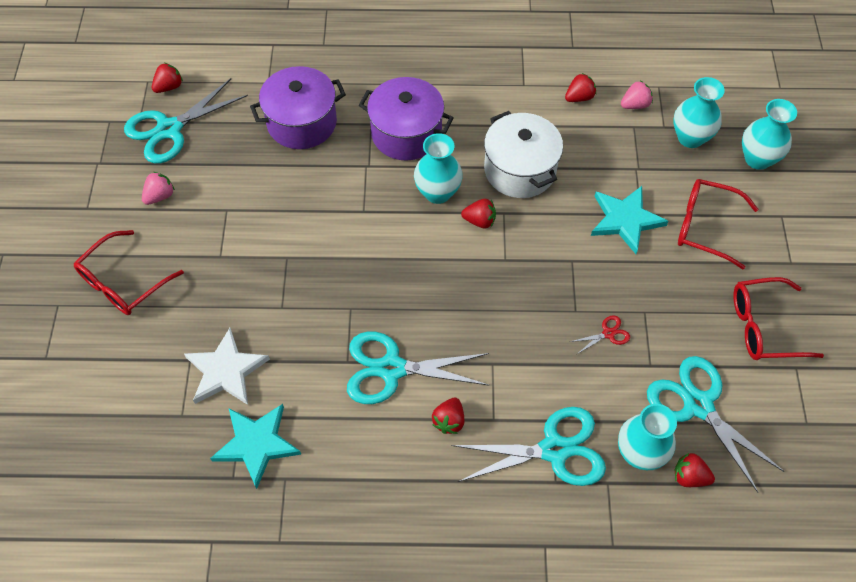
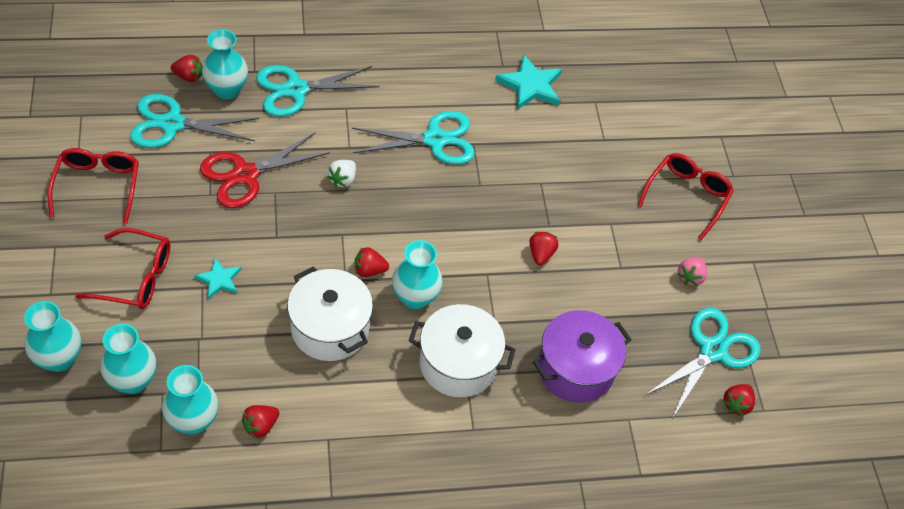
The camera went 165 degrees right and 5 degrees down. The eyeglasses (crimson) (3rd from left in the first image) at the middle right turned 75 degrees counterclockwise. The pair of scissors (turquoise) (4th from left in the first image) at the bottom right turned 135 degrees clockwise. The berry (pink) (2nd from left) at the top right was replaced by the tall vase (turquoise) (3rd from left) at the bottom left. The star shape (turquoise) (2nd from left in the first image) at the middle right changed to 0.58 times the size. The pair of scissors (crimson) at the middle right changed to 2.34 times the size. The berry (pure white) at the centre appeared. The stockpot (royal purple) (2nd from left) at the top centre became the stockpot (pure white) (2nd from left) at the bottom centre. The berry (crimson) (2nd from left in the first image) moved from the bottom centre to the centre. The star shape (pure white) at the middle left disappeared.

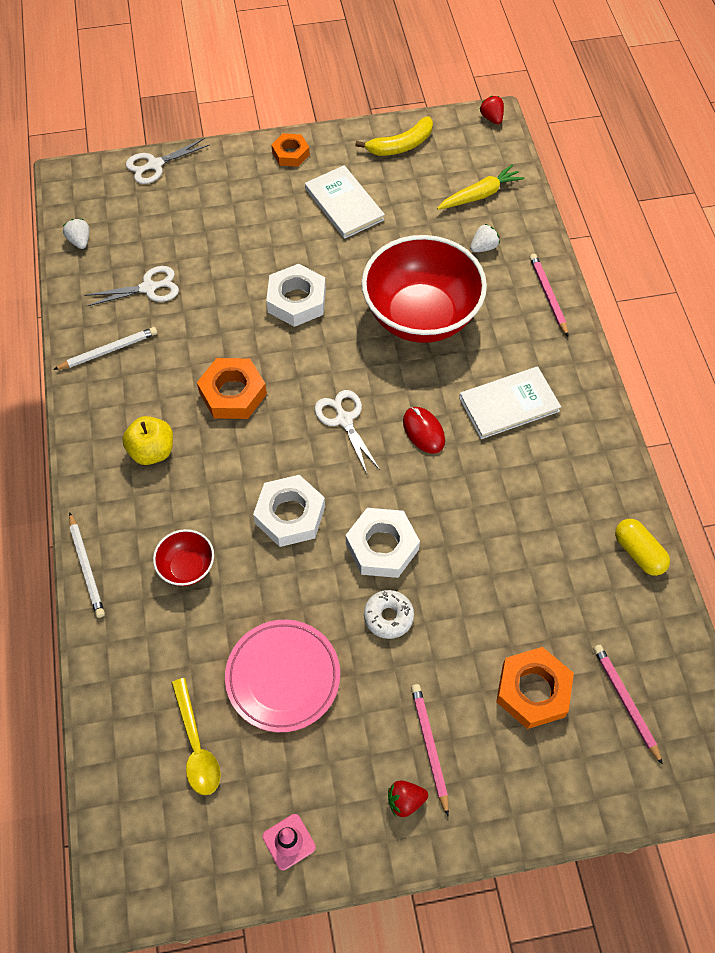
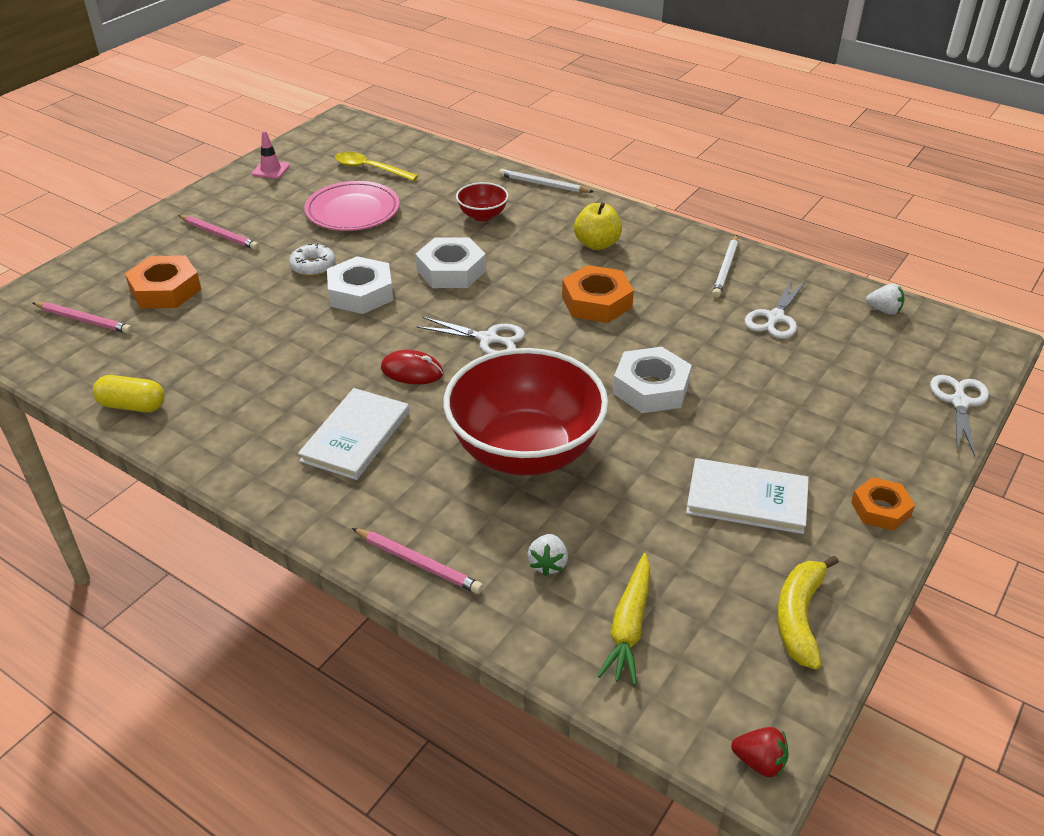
The camera went 135 degrees right and 20 degrees down. The berry (crimson) (1st from left) at the bottom centre disappeared.

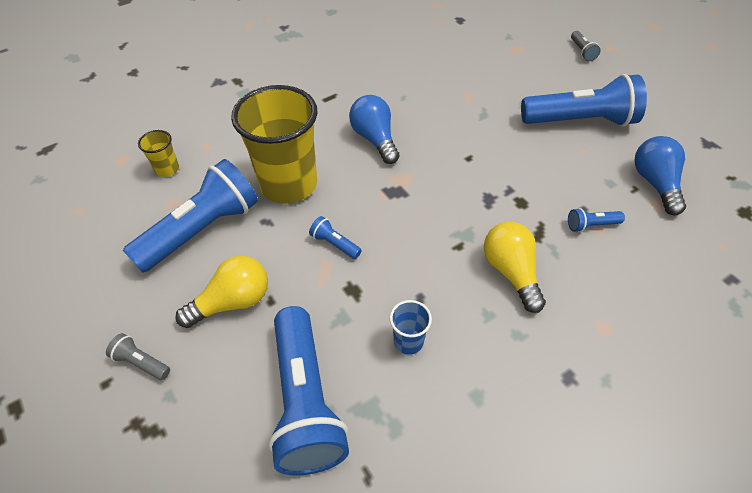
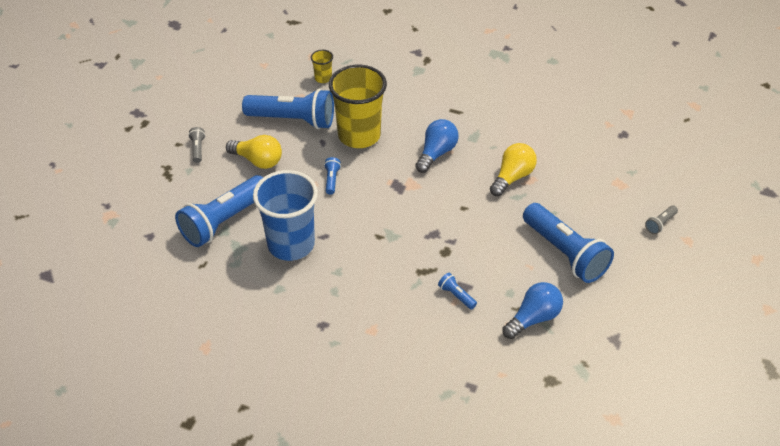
The camera went 55 degrees right and 5 degrees down. The tumbler (cobalt) at the centre changed to 2.34 times the size. The lightbulb (golden) (2nd from left) moved from the middle right to the centre.

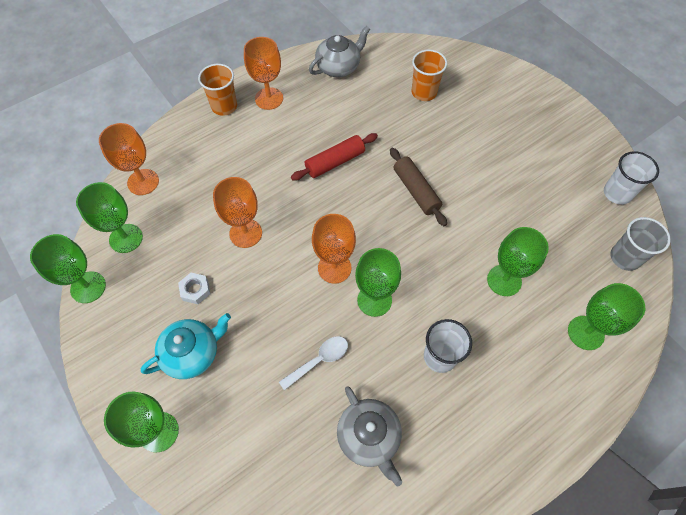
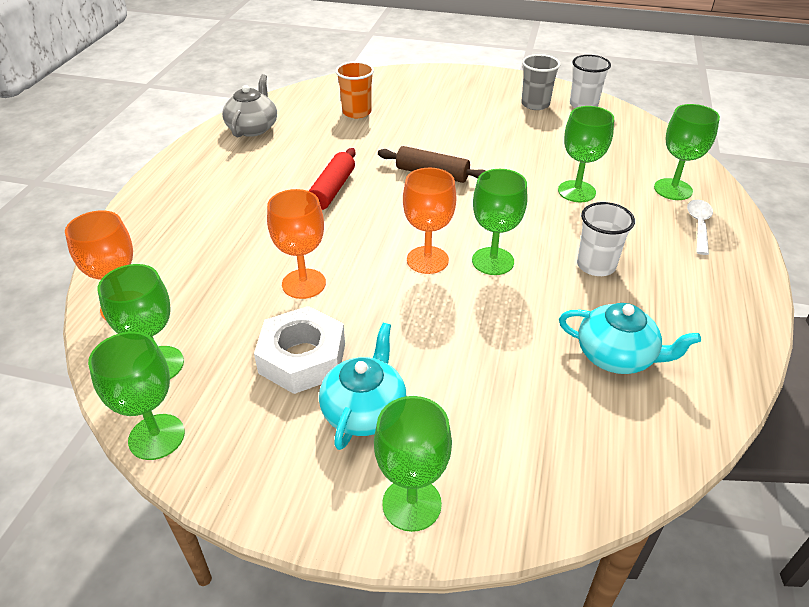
The camera went 40 degrees left and 20 degrees down. The nut (pure white) at the middle left changed to 2.04 times the size. The tumbler (grey) moved from the middle right to the top right. The tea pot (grey) (2nd from left) at the bottom centre became the tea pot (turquoise) (2nd from left) at the middle right. The teaspoon (pure white) moved from the bottom centre to the middle right. The tumbler (orange-coloured) (1st from left) at the top left disappeared. The chalice (orange-coloured) (3rd from left) at the top centre disappeared.

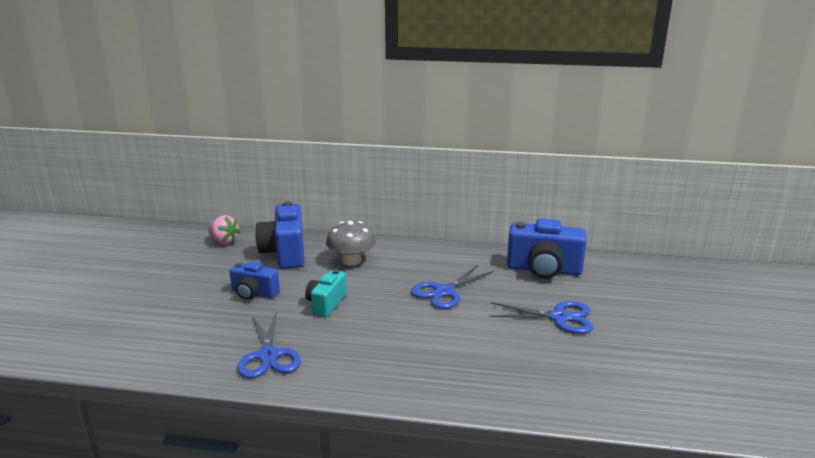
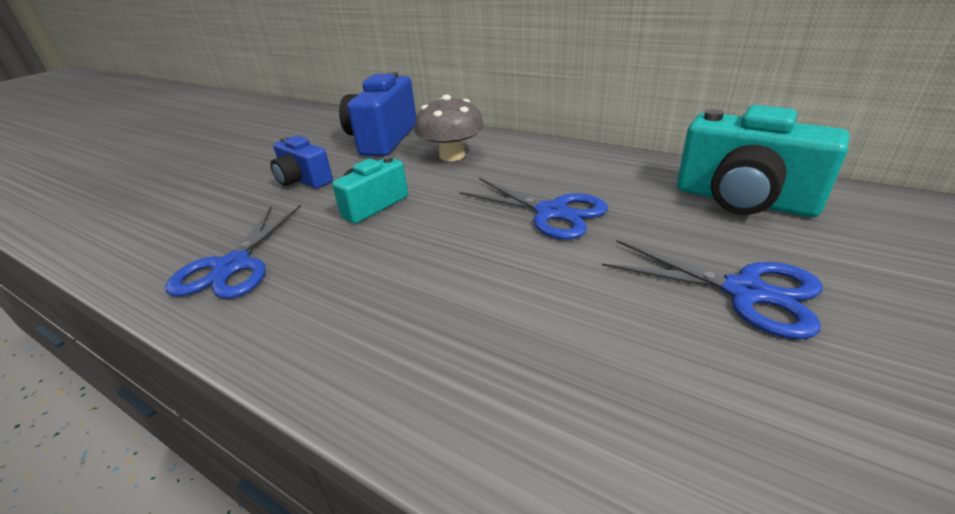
The camera went 25 degrees right and 10 degrees up. The pair of scissors (cobalt) (2nd from left) at the centre turned 120 degrees counterclockwise. The compact camera (cobalt) (3rd from left) at the middle right became the compact camera (turquoise) (2nd from left) at the top right. The berry (pink) at the middle left disappeared.

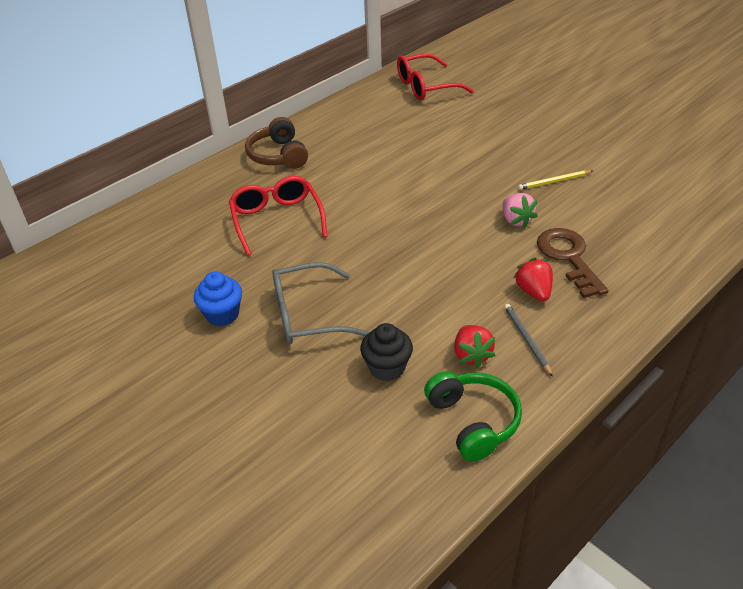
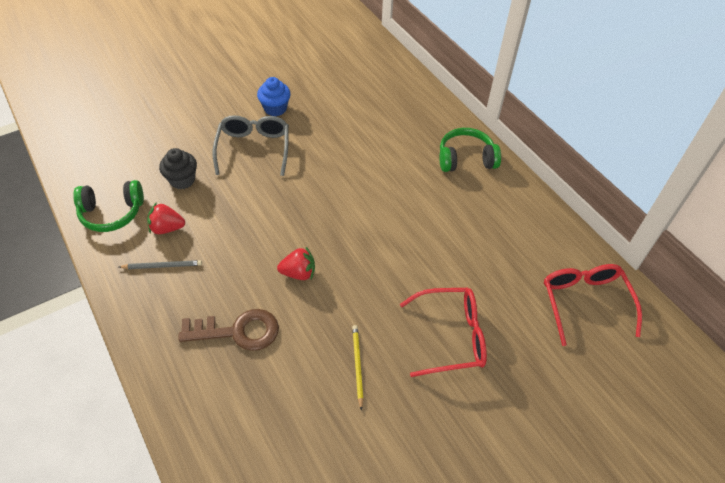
The camera went 100 degrees right and 10 degrees up. The berry (crimson) (2nd from left) moved from the middle right to the centre. The eyeglasses (crimson) (1st from left) moved from the centre to the bottom centre. The headset (russet) at the top centre became the headset (green) (2nd from left) at the top centre. The berry (pink) at the middle right disappeared.

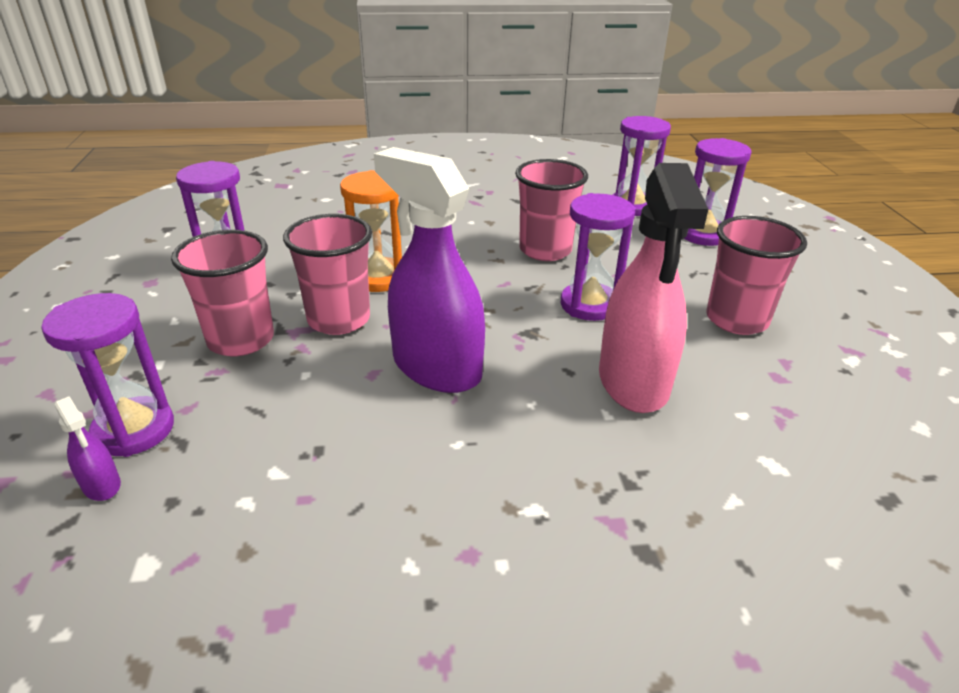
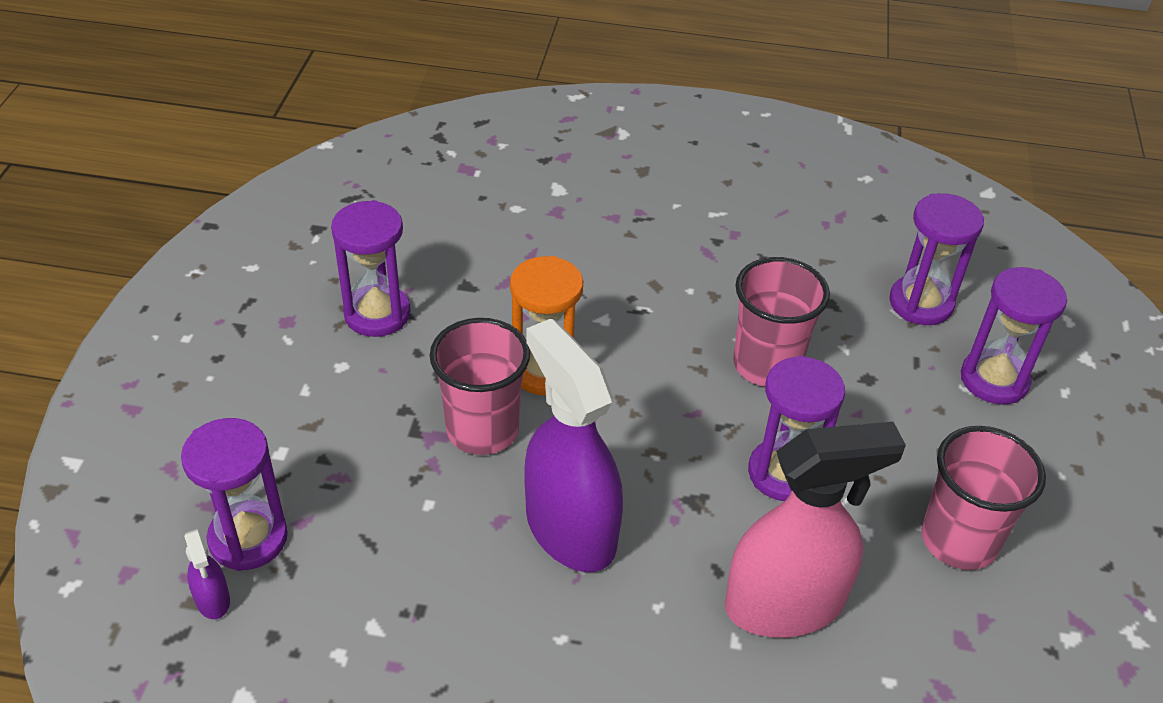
The camera went 15 degrees right and 10 degrees up. The spray cleaner (pink) at the middle right turned 120 degrees counterclockwise. The tumbler (pink) (1st from left) at the middle left disappeared.

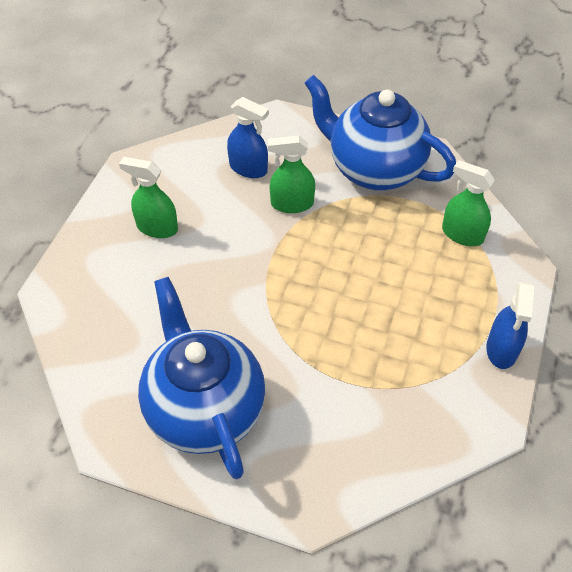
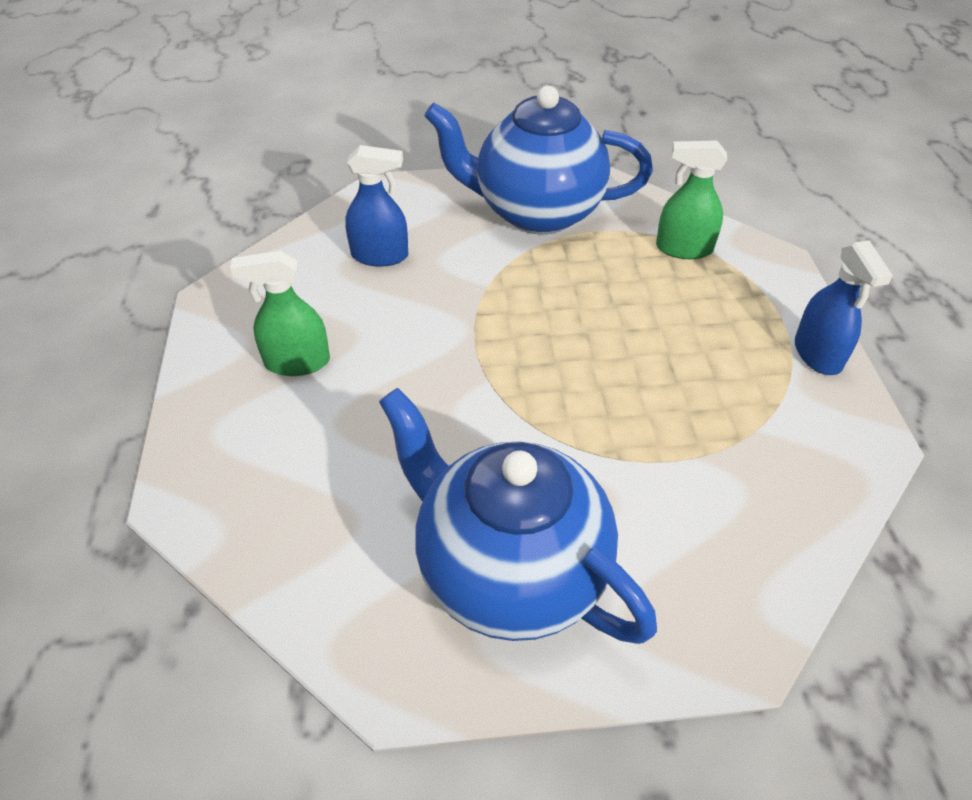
The camera went 25 degrees left and 5 degrees down. The spray cleaner (green) (2nd from left) at the top centre disappeared.

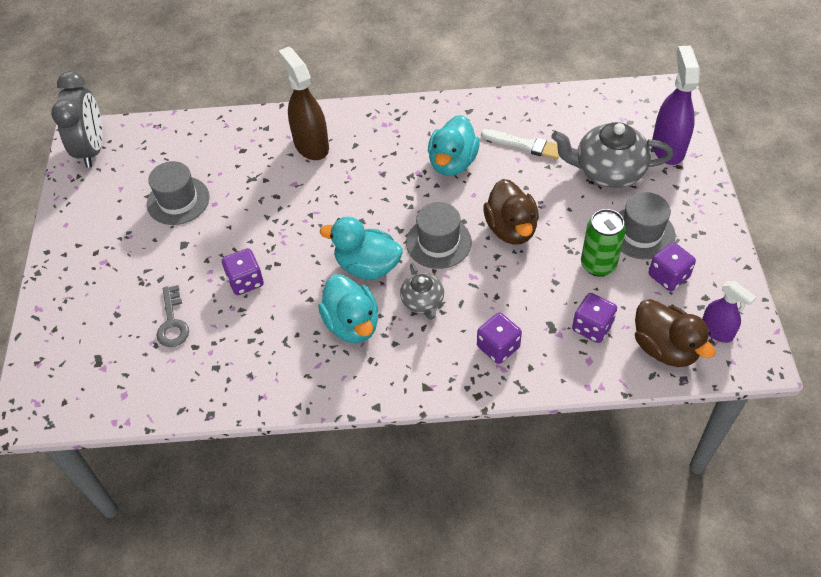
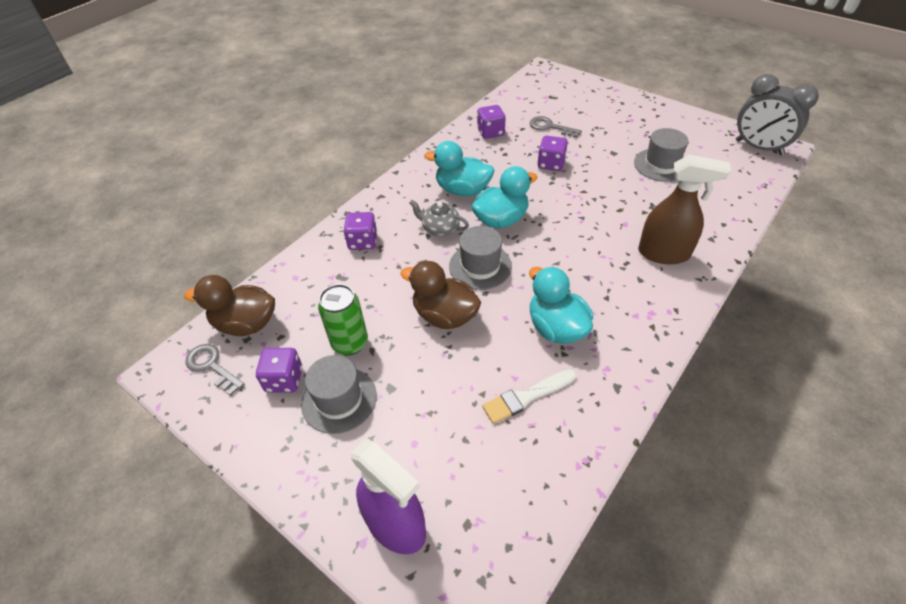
The camera went 130 degrees right and 5 degrees down. The spray cleaner (royal purple) (2nd from left) at the middle right was replaced by the key (grey) (1st from left) at the middle left. The game die (royal purple) (3rd from left) moved from the middle right to the top centre. The tea pot (grey) (2nd from left) at the top right disappeared.

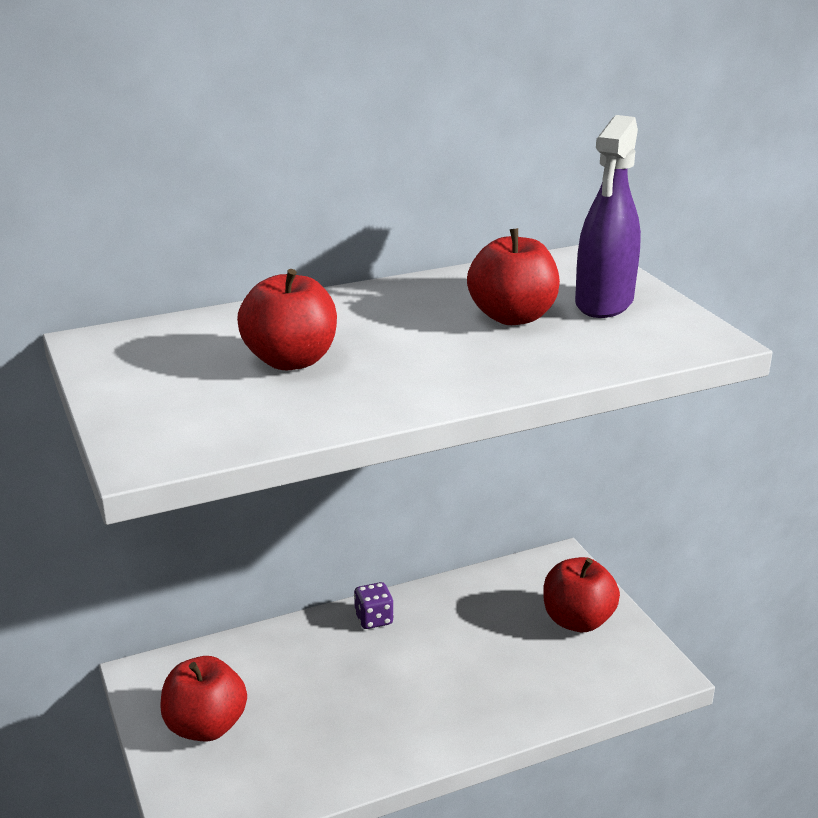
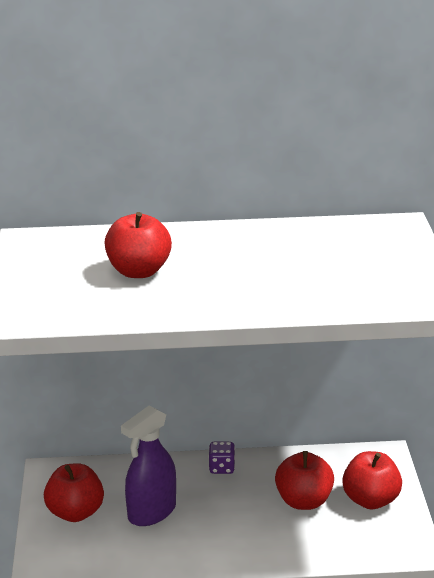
The camera went 20 degrees right and 0 degrees up. The spray cleaner (royal purple) moved from the top right to the bottom centre. The apple fruit (crimson) (3rd from left) moved from the centre to the bottom right.

